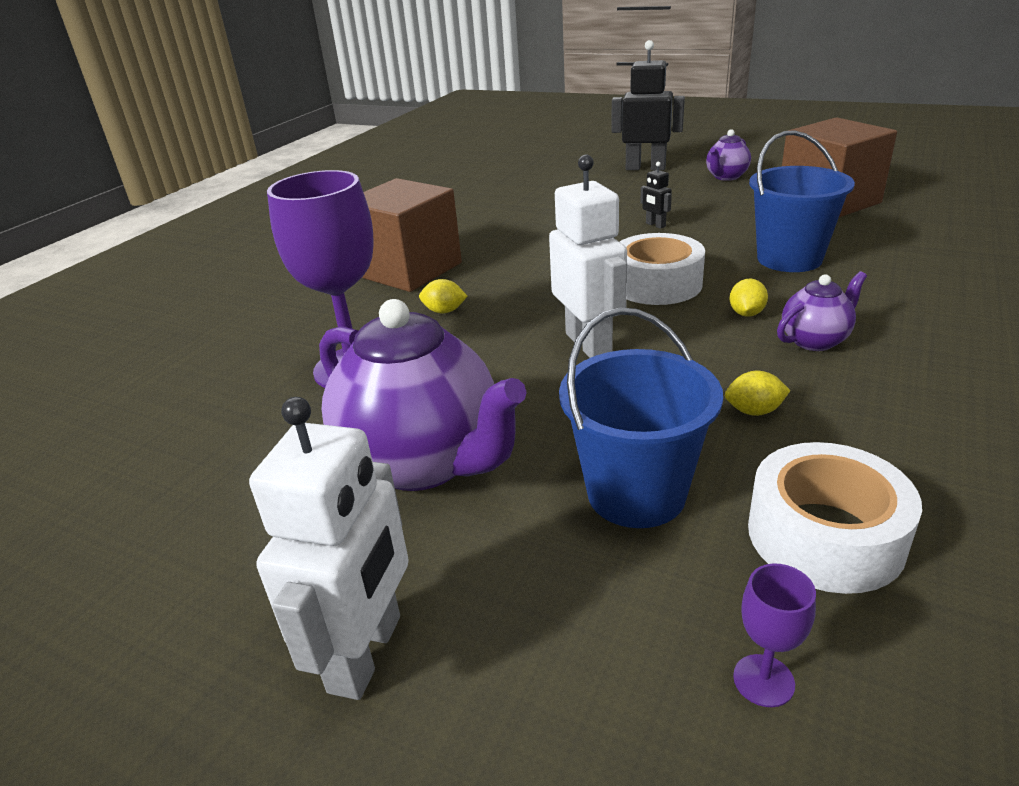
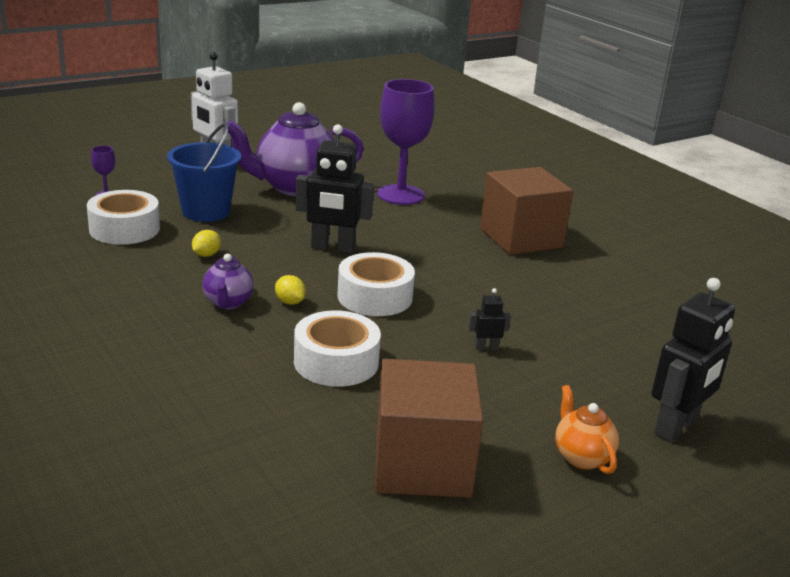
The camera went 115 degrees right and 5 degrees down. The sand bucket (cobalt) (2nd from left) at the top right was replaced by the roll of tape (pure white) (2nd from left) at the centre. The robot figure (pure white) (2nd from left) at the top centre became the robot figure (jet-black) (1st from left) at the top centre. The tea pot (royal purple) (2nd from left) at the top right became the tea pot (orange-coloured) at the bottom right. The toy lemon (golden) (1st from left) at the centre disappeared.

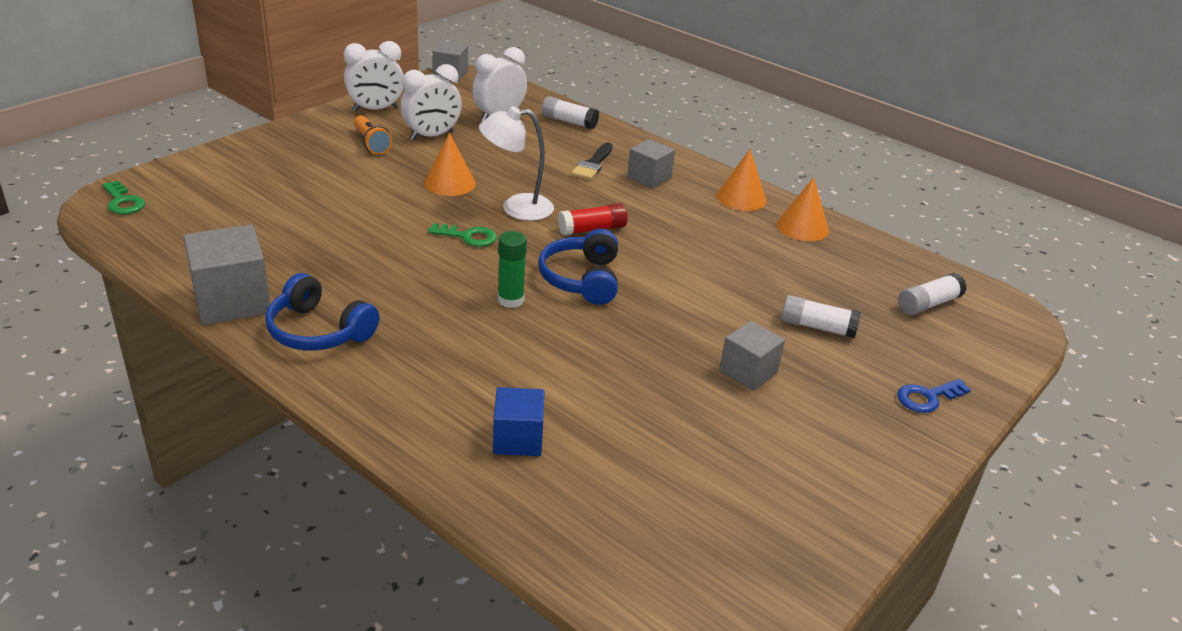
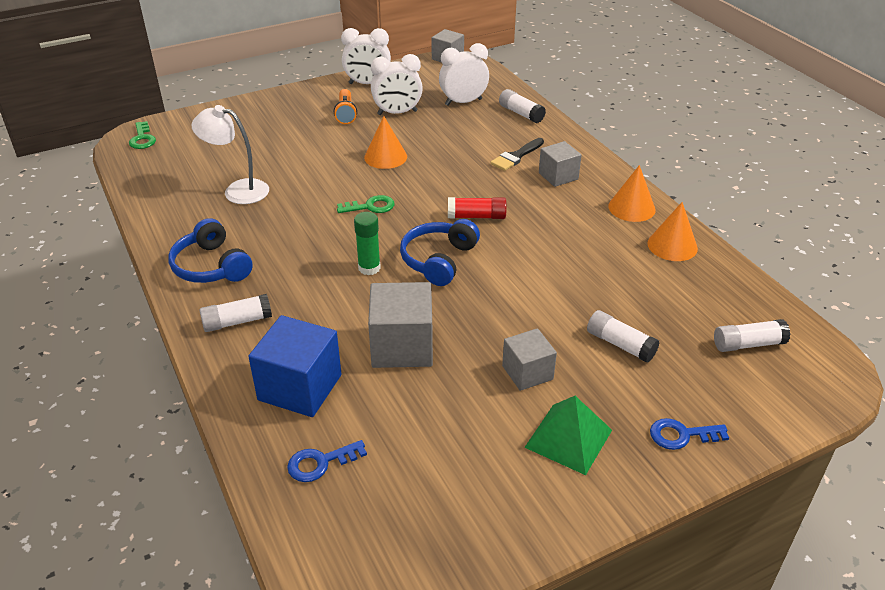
The camera went 25 degrees right and 5 degrees up. The lamp (pure white) moved from the top centre to the top left. The stick of glue (pure white) (1st from left) at the middle left appeared. The cube (cobalt) at the bottom centre changed to 1.61 times the size. The key (cobalt) (1st from left) at the bottom centre appeared. The key (green) (2nd from left) at the centre turned 45 degrees counterclockwise. The cube (grey) (1st from left) moved from the middle left to the centre. The solid pyramid (green) at the bottom centre appeared.

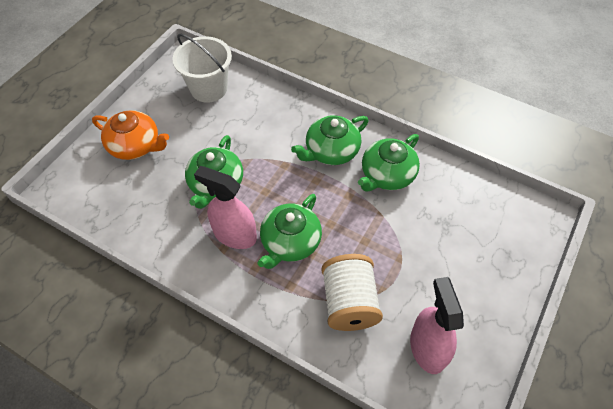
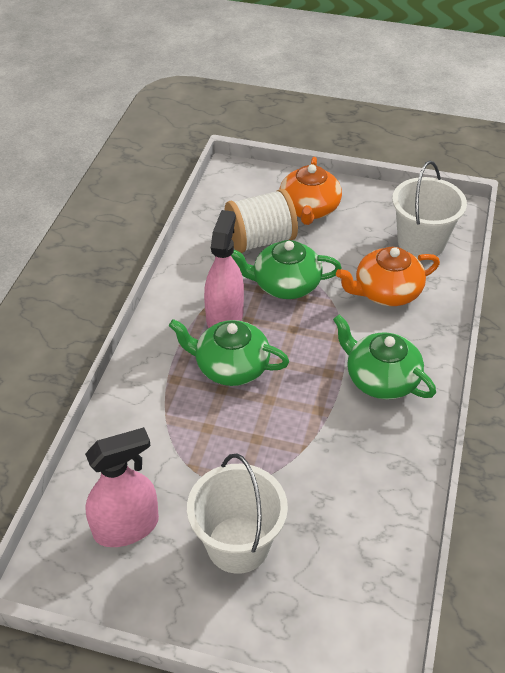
The camera went 75 degrees right and 10 degrees down. The sand bucket (pure white) (1st from left) at the bottom centre appeared. The spool (pure white) moved from the bottom centre to the top centre. The tea pot (orange-coloured) (2nd from left) at the middle right appeared. The tea pot (green) (4th from left) at the centre disappeared.

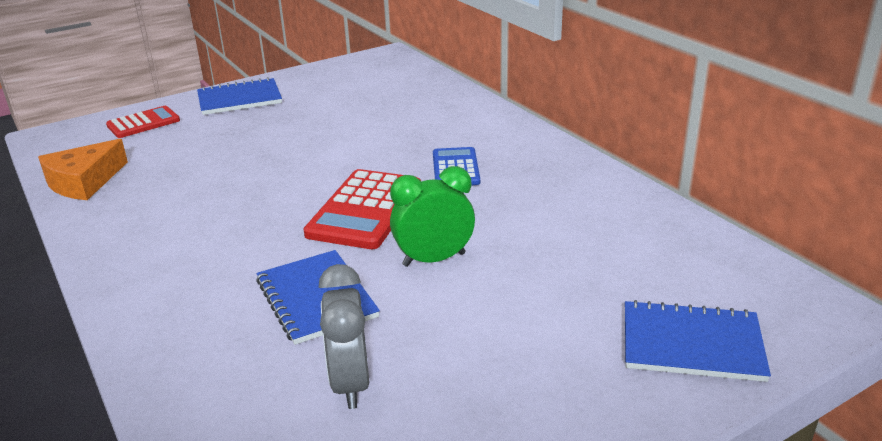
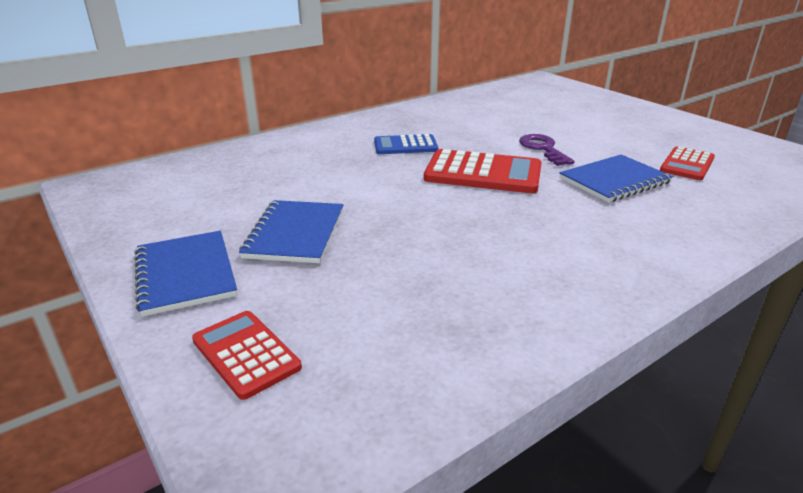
The camera went 95 degrees left and 0 degrees up. The exercise book (cobalt) (3rd from left in the first image) moved from the bottom right to the centre. The bedside clock (green) at the centre was replaced by the key (royal purple) at the top right. The bedside clock (grey) at the bottom centre was replaced by the adding machine (crimson) (3rd from left) at the top right. The cheese (orange-coloured) at the middle left disappeared.

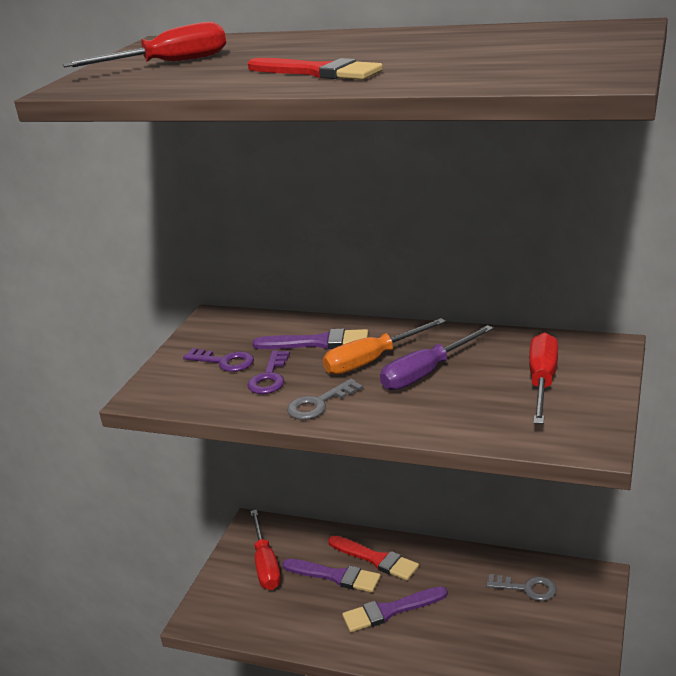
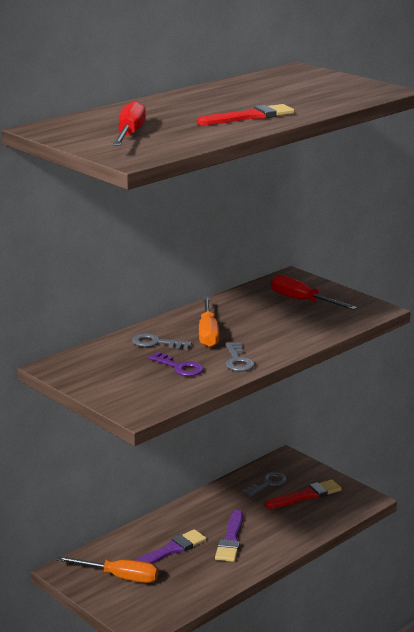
The camera went 65 degrees left and 5 degrees down. The hand screwdriver (crimson) (2nd from left) at the bottom centre became the hand screwdriver (orange-coloured) (1st from left) at the bottom left. The paint brush (royal purple) (1st from left) at the centre was replaced by the key (grey) (1st from left) at the centre. The paint brush (crimson) (2nd from left) moved from the bottom centre to the bottom right. The key (royal purple) (1st from left) at the middle left disappeared. The hand screwdriver (royal purple) at the centre disappeared.

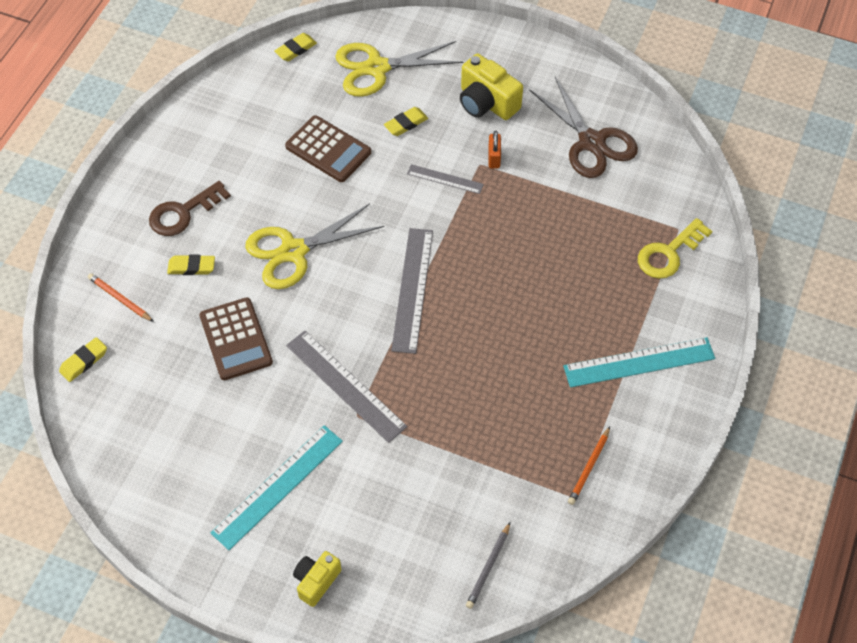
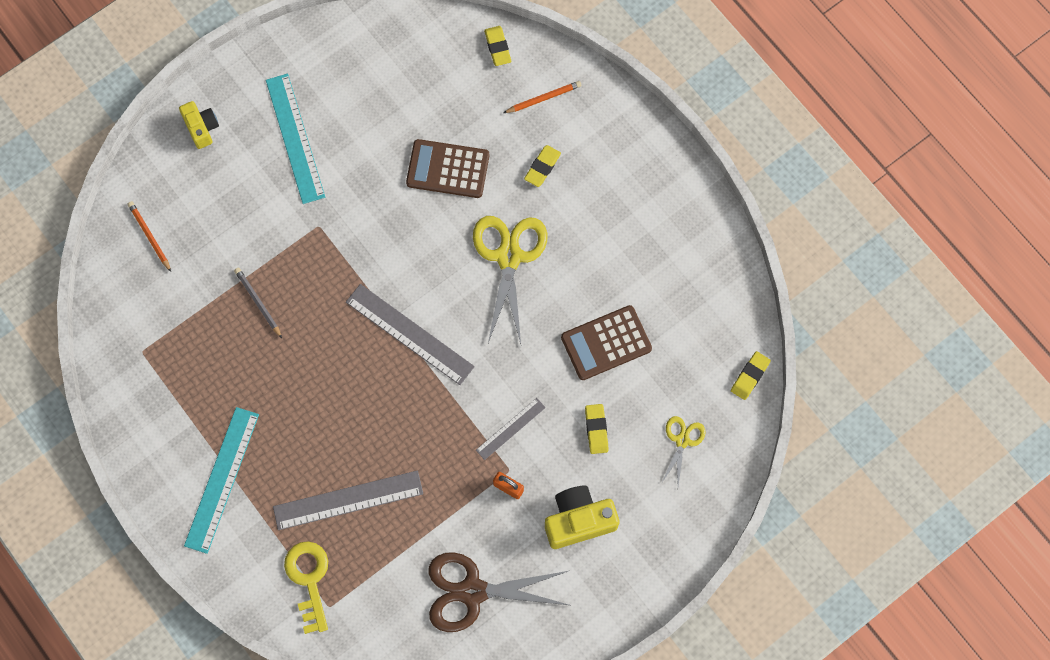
The camera went 120 degrees right and 15 degrees up. The lead pencil (orange-coloured) (2nd from left in the first image) moved from the bottom right to the middle left. The lead pencil (grey) moved from the bottom centre to the middle left. The straightedge (grey) (1st from left) moved from the centre to the bottom left. The pair of scissors (golden) (2nd from left) at the top centre changed to 0.52 times the size. The pencil eraser (golden) (3rd from left in the first image) at the top centre turned 45 degrees clockwise. The key (russet) at the top left disappeared.

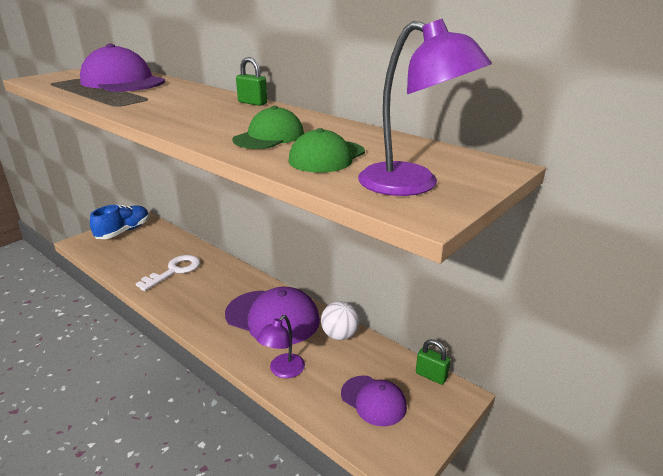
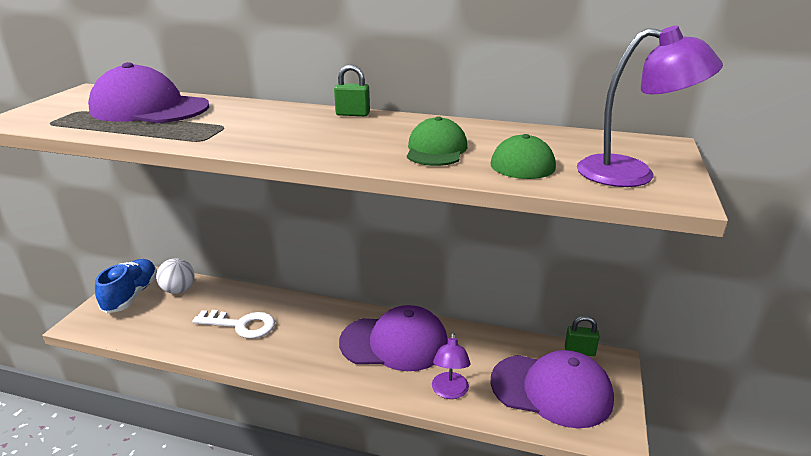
The camera went 25 degrees left and 0 degrees up. The play ball (pure white) moved from the bottom centre to the middle left. The key (pure white) at the middle left turned 90 degrees clockwise. The baseball cap (royal purple) (3rd from left) at the bottom centre changed to 1.73 times the size.

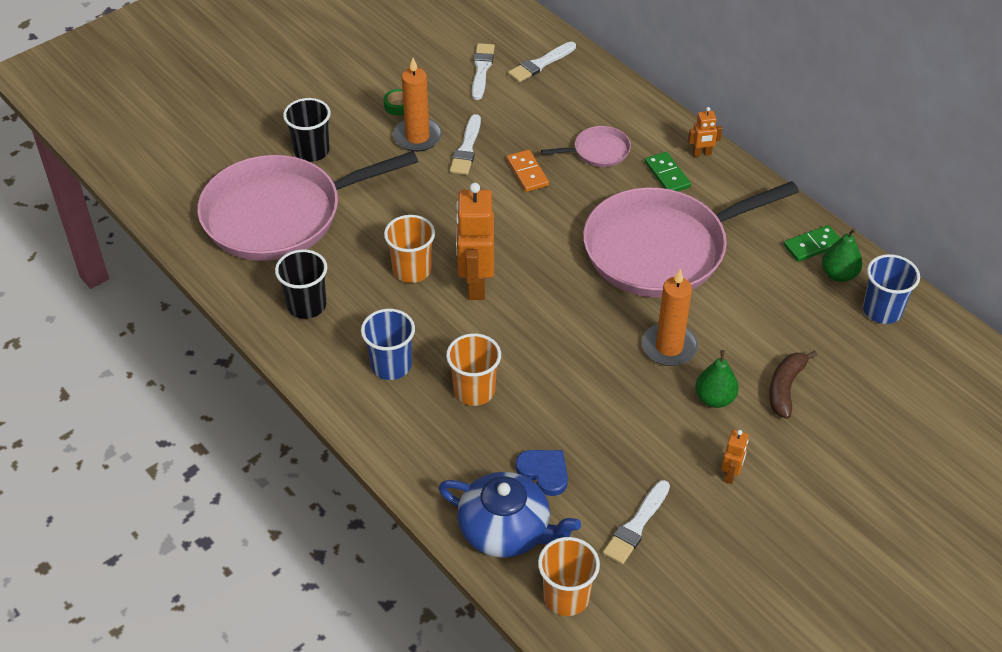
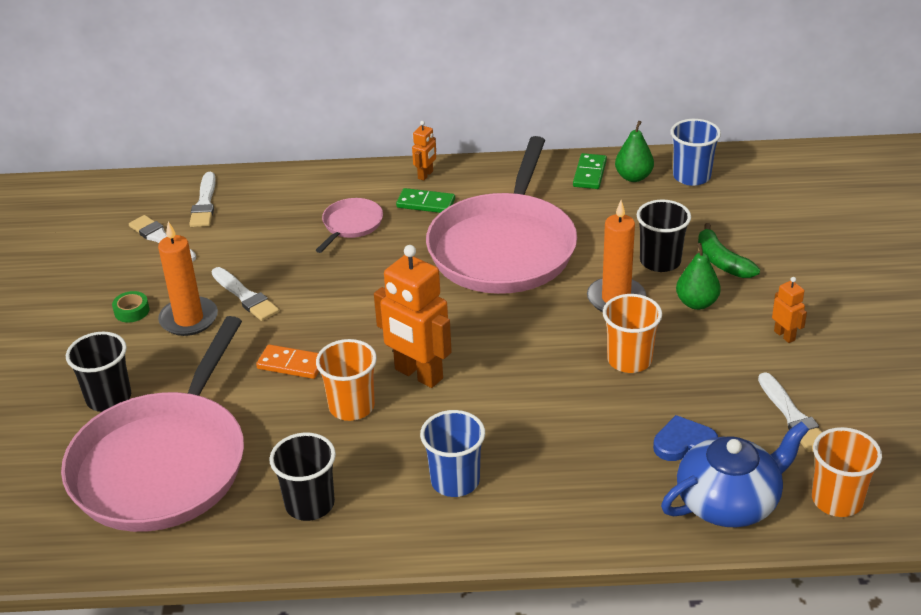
The camera went 50 degrees left and 10 degrees down. The domino piece (orange-coloured) moved from the top centre to the middle left. The tumbler (orange-coloured) (2nd from left) moved from the centre to the middle right. The tumbler (jet-black) (3rd from left) at the middle right appeared. The banana (russet) at the middle right became the banana (green) at the middle right.

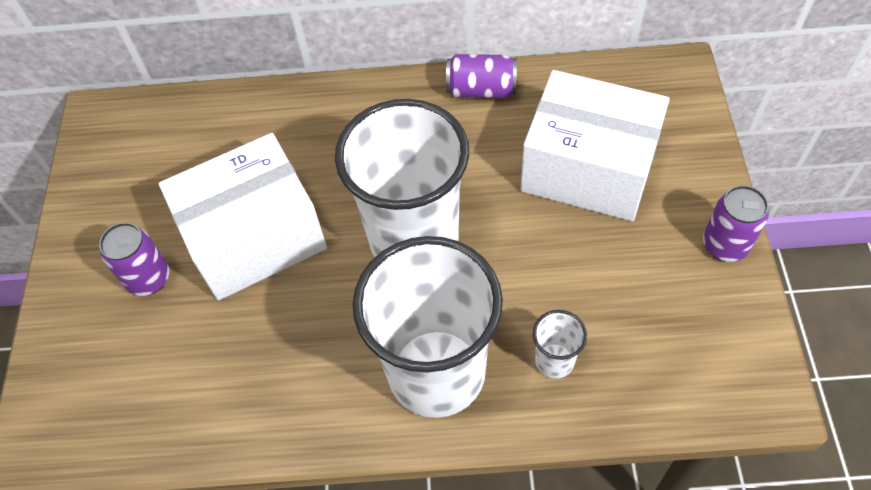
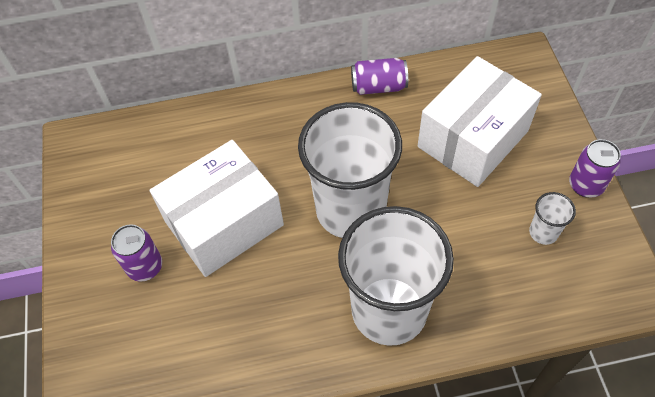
The camera went 10 degrees left and 0 degrees up. The box (pure white) (2nd from left) at the top right turned 60 degrees counterclockwise. The tumbler (pure white) (3rd from left) moved from the bottom centre to the middle right.

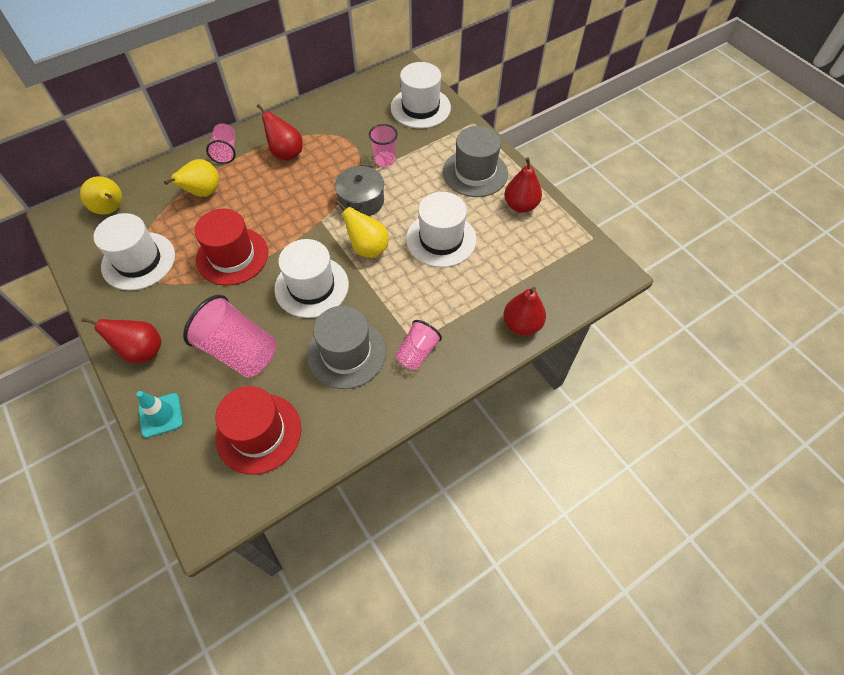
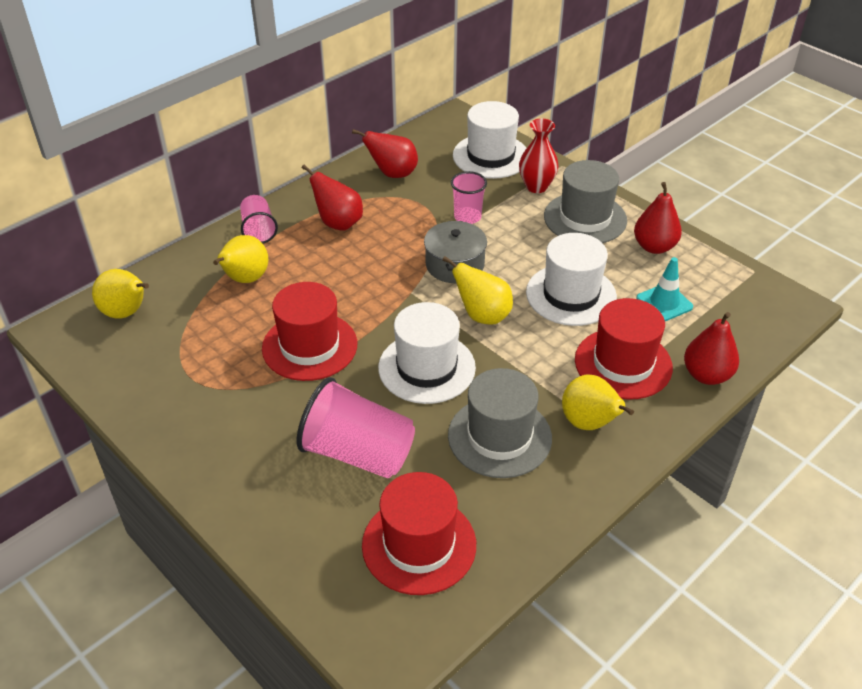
The camera went 10 degrees left and 15 degrees down. The toy pear (crimson) (1st from left in the first image) moved from the middle left to the top centre. The tall vase (crimson) at the top centre appeared. The tumbler (pink) (4th from left) at the centre was replaced by the toy pear (golden) (4th from left) at the middle right. The hat (crimson) (3rd from left) at the middle right appeared. The traffic cone (turquoise) moved from the middle left to the middle right. The hat (pure white) (1st from left) at the middle left disappeared.

